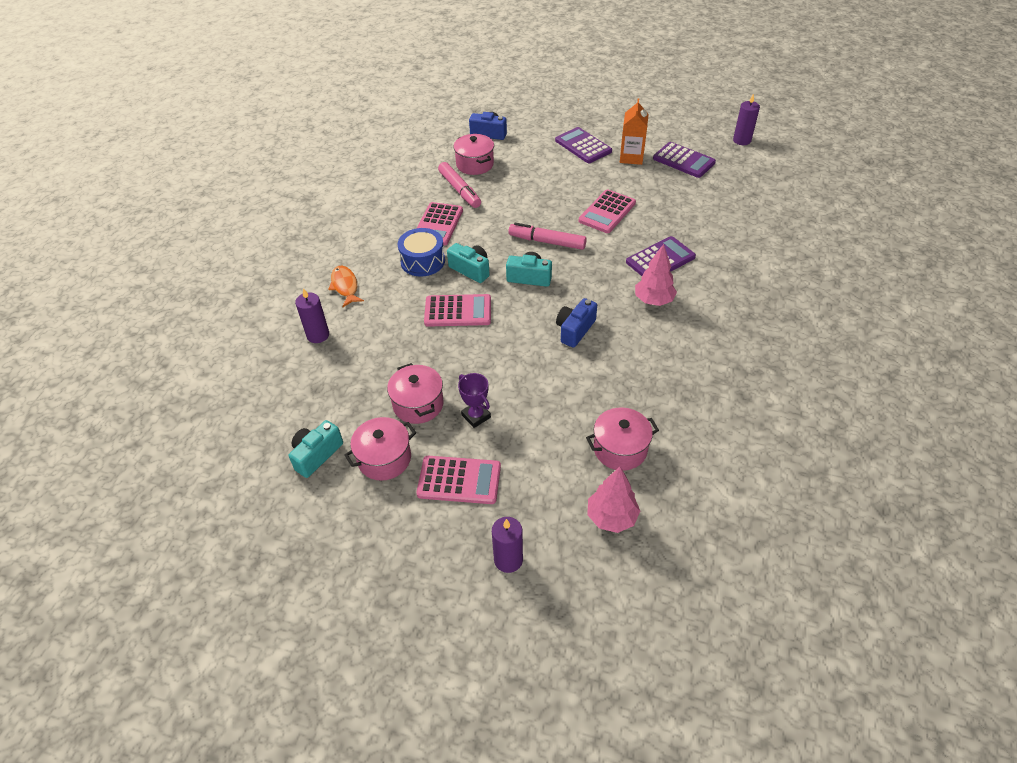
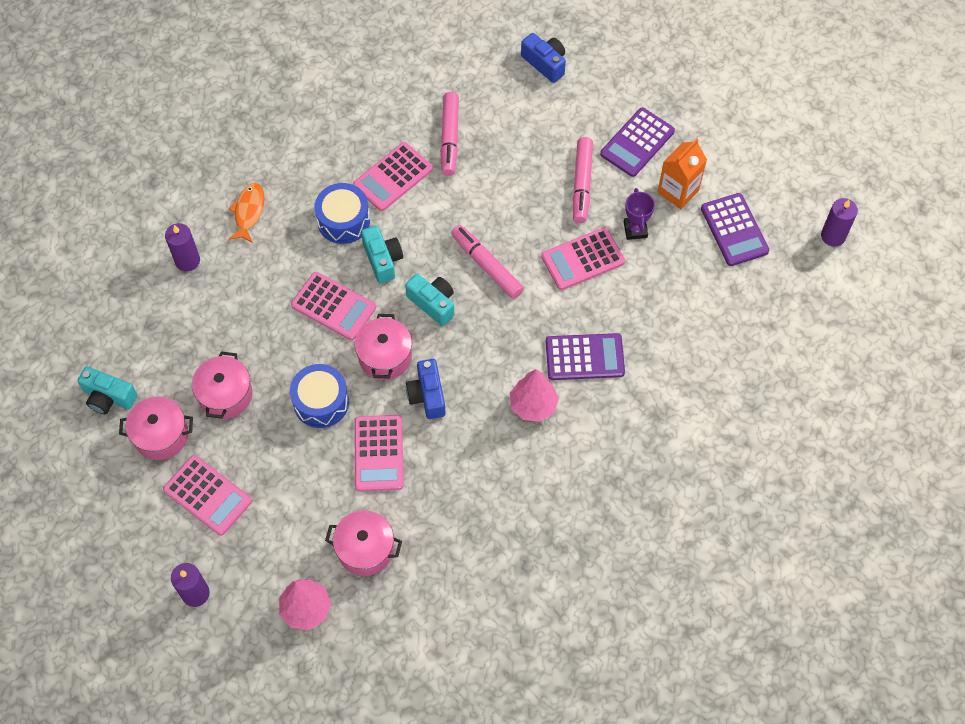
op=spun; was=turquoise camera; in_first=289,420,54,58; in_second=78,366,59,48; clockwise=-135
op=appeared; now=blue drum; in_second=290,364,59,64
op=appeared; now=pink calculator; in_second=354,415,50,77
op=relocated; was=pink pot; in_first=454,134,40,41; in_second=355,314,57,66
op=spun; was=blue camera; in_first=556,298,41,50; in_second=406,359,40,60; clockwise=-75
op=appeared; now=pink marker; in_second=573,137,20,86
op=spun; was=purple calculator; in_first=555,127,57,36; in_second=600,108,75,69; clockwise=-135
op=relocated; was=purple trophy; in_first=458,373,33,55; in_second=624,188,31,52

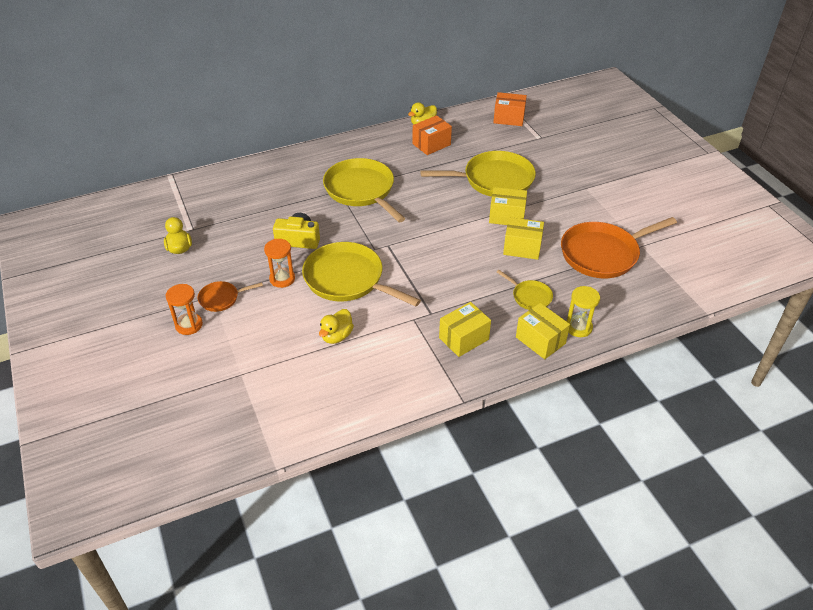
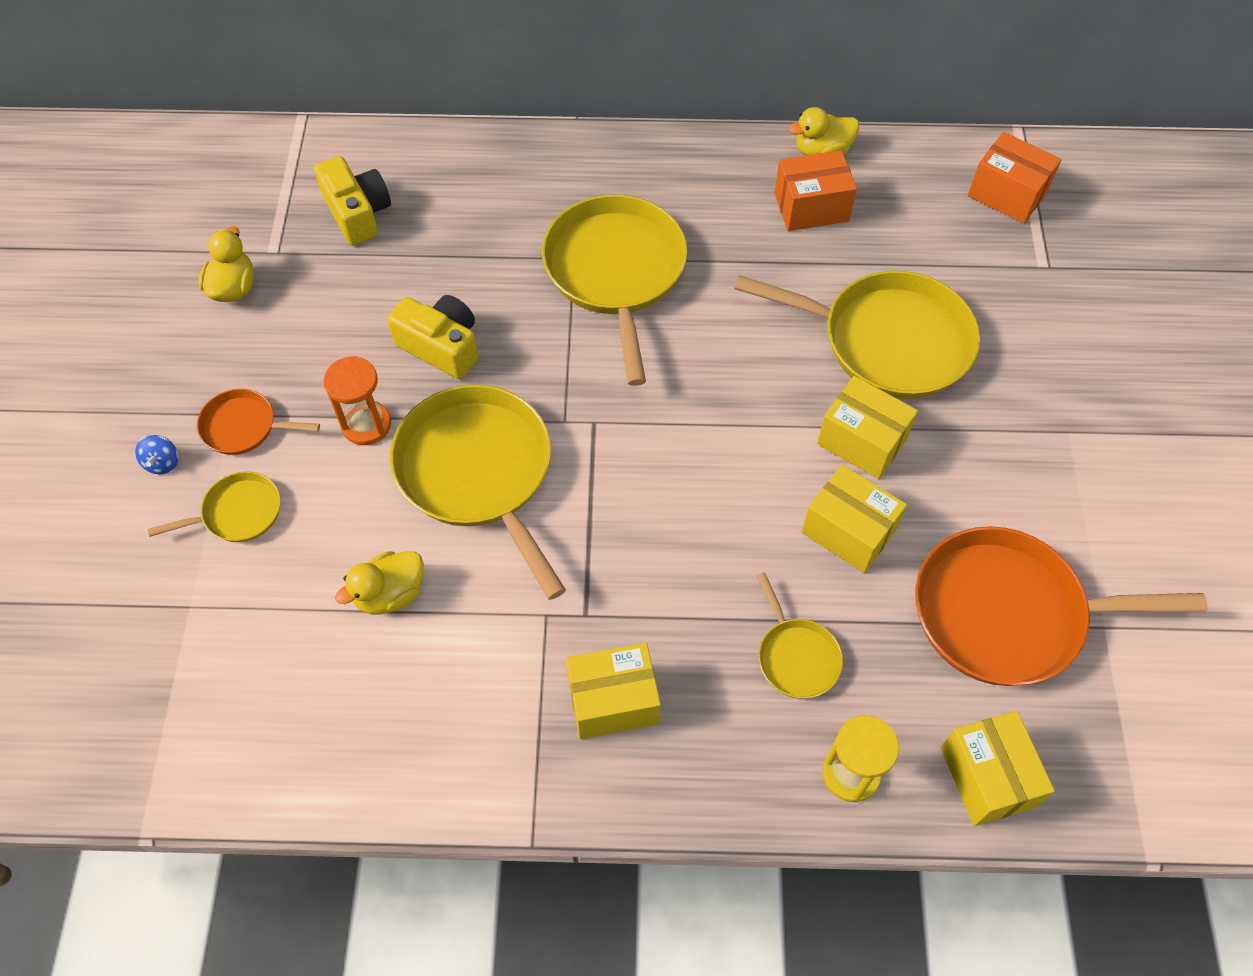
op=exchanged; was=orange hourglass; now=blue spinning top; in_first=166,284,37,51; in_second=135,435,43,39
op=appeared; now=yellow pan; in_second=148,471,133,71
op=appeared; now=yellow camera; in_second=314,156,77,89
op=relocated; was=yellow box; in_first=516,303,54,56; in_second=940,711,115,115

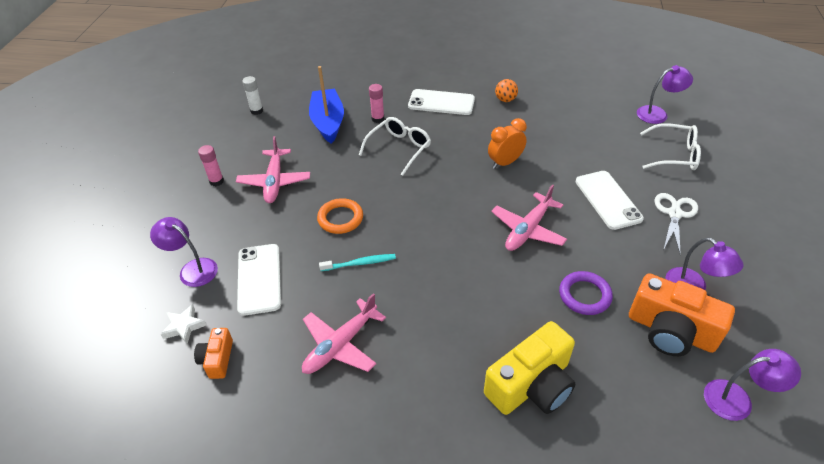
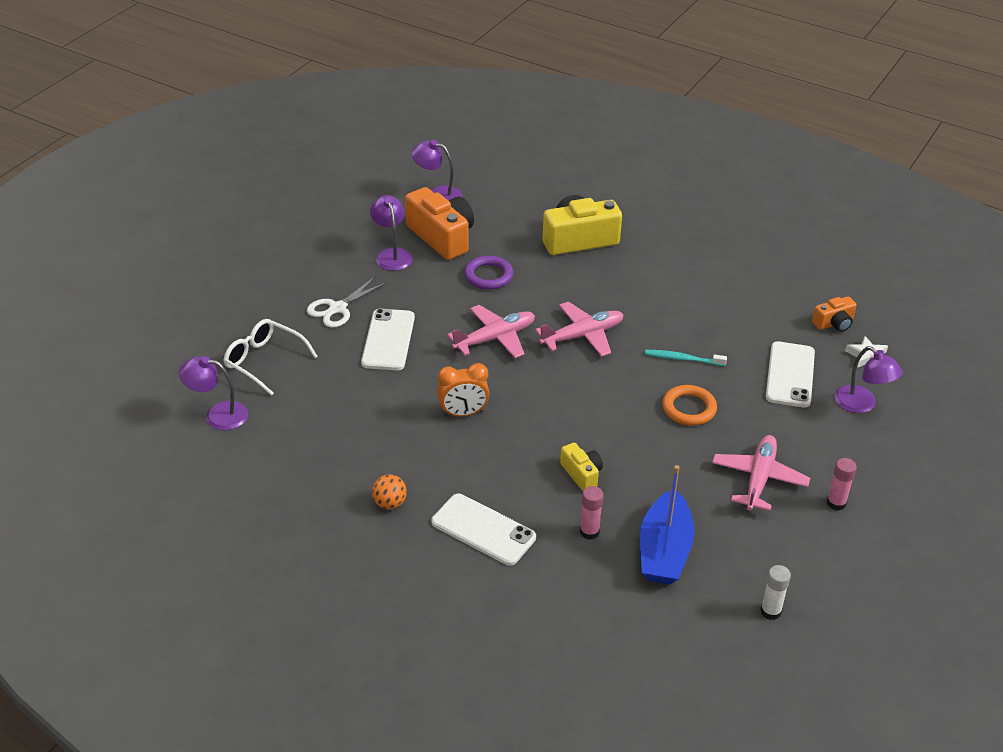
op=relocated; was=pink plane; in_first=302,293,84,81; in_second=535,302,88,55
op=exchanged; was=white glasses; now=yellow camera; in_first=359,117,72,59; in_second=560,442,43,49
op=spun; was=orange camera; in_first=194,328,39,51; in_second=812,296,45,36; clockwise=45

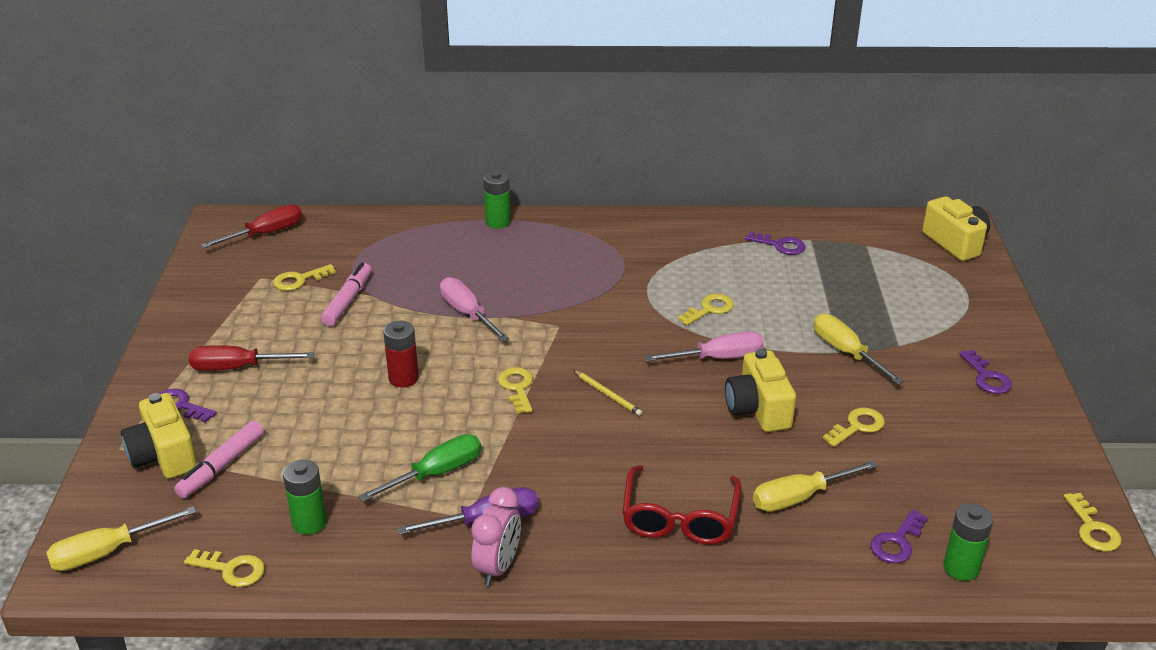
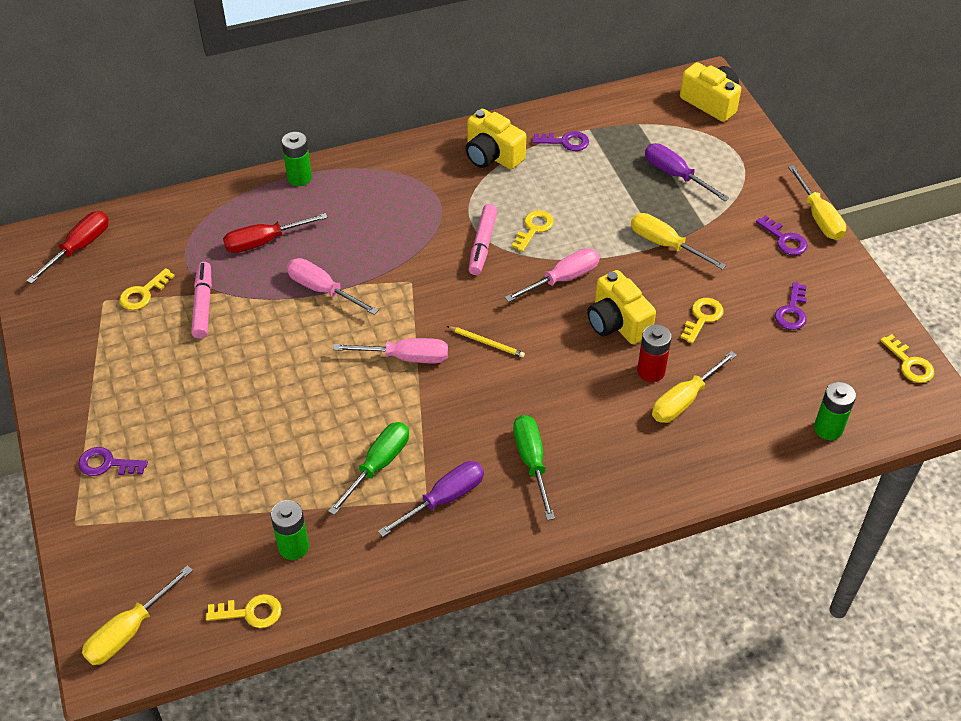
op=relocated; was=red screwdriver; in_first=189,345,125,26; in_second=223,213,105,40
op=exchanged; was=yellow key; now=pink screwdriver; in_first=498,367,35,47; in_second=333,338,115,25
op=relocated; was=yellow camera; in_first=121,393,76,86; in_second=466,109,60,60
op=relocated; was=pink marker; in_first=174,420,90,78; in_second=469,204,28,71
op=appeared; now=green screwdriver; in_second=513,415,42,105
op=relocated; was=red battery; in_first=383,321,36,67; in_second=637,324,34,58
op=appeared; now=purple screwdriver; in_second=645,143,84,58
op=relocated; was=purple key; in_first=871,509,57,54; in_second=775,282,32,48
op=appeared; now=yellow screwdriver; in_second=788,165,58,75
op=missing; was=pink clock; in_first=471,487,50,99
op=missing; was=red glasses; in_first=622,465,119,80

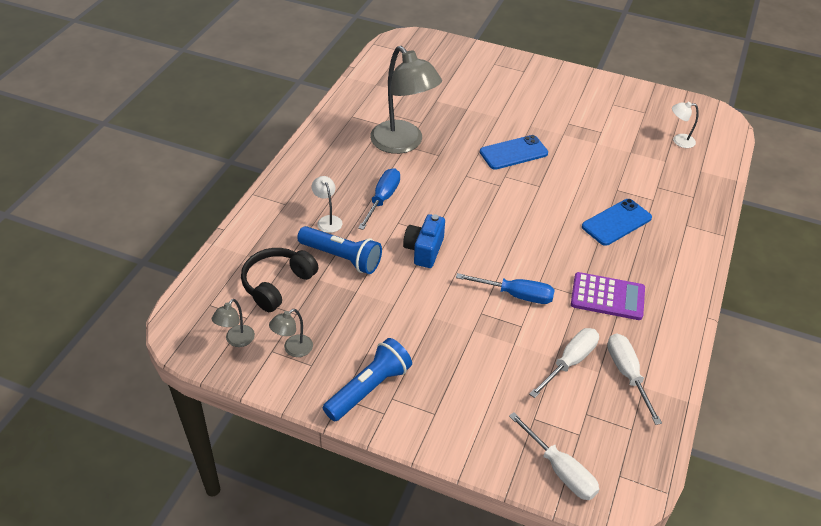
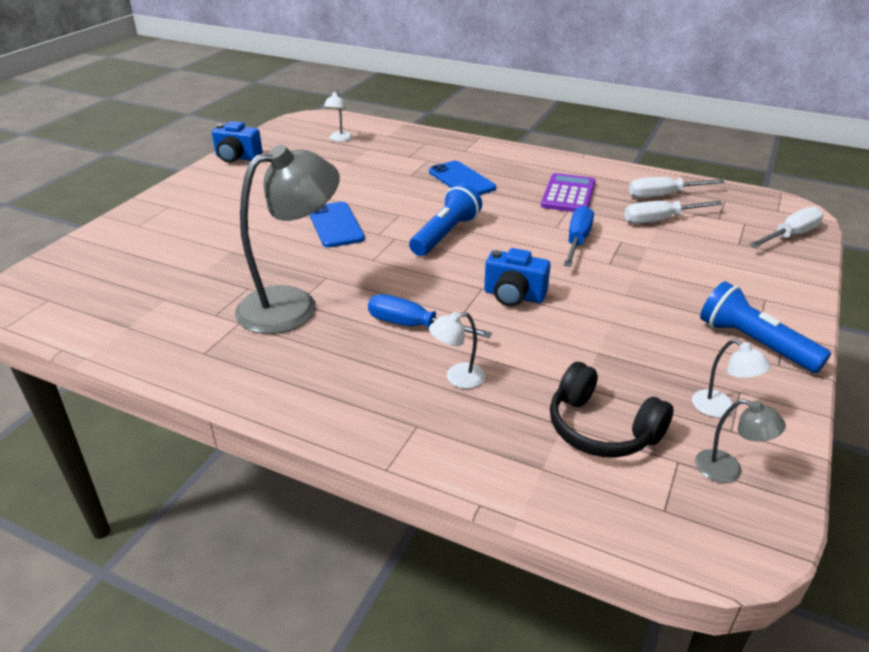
op=appeared; now=blue camera; in_second=212,121,51,42
op=relocated; was=blue flashlight; in_first=297,226,85,48; in_second=409,183,73,73
op=spun; was=white screwdriver; in_first=529,328,70,70; in_second=624,201,99,23; clockwise=-60
op=colour; was=grey lamp; now=white lamp; in_first=269,309,44,48; in_second=692,339,79,78

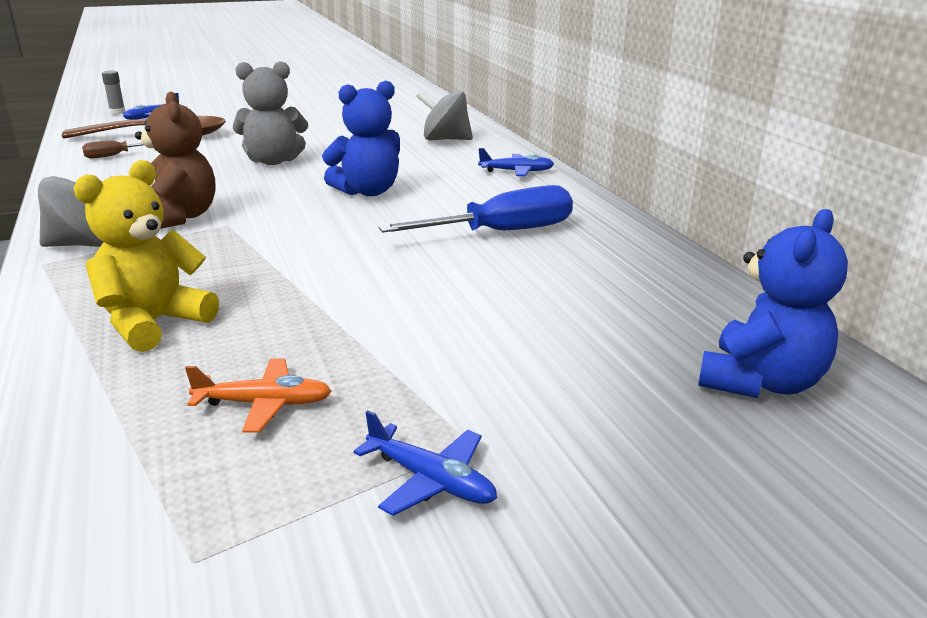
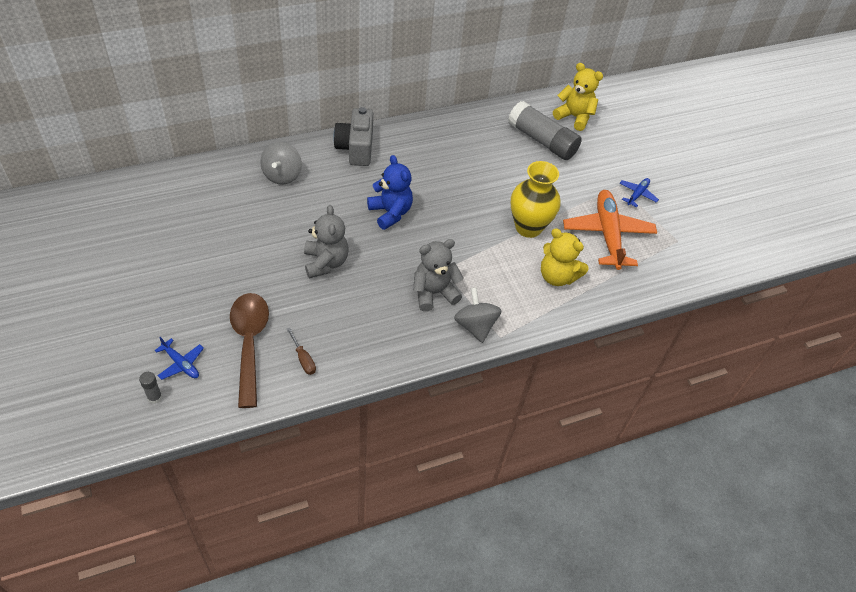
op=exchanged; was=blue plane; now=grey camera; in_first=478,148,76,28; in_second=333,107,40,59
op=colour; was=brown teddy bear; now=grey teddy bear; in_first=135,91,80,138; in_second=413,239,51,73
op=appeared; now=grey glue stick; in_second=508,101,74,59
op=appeared; now=yellow vase; in_second=511,161,49,77
op=colour; was=blue teddy bear; now=yellow teddy bear; in_first=698,209,150,189; in_second=553,63,50,68
op=size; was=orange plane; in_first=185,358,147,74; in_second=563,190,94,80; ratio=2.15
op=missing; was=blue screwdriver; in_first=378,185,195,48

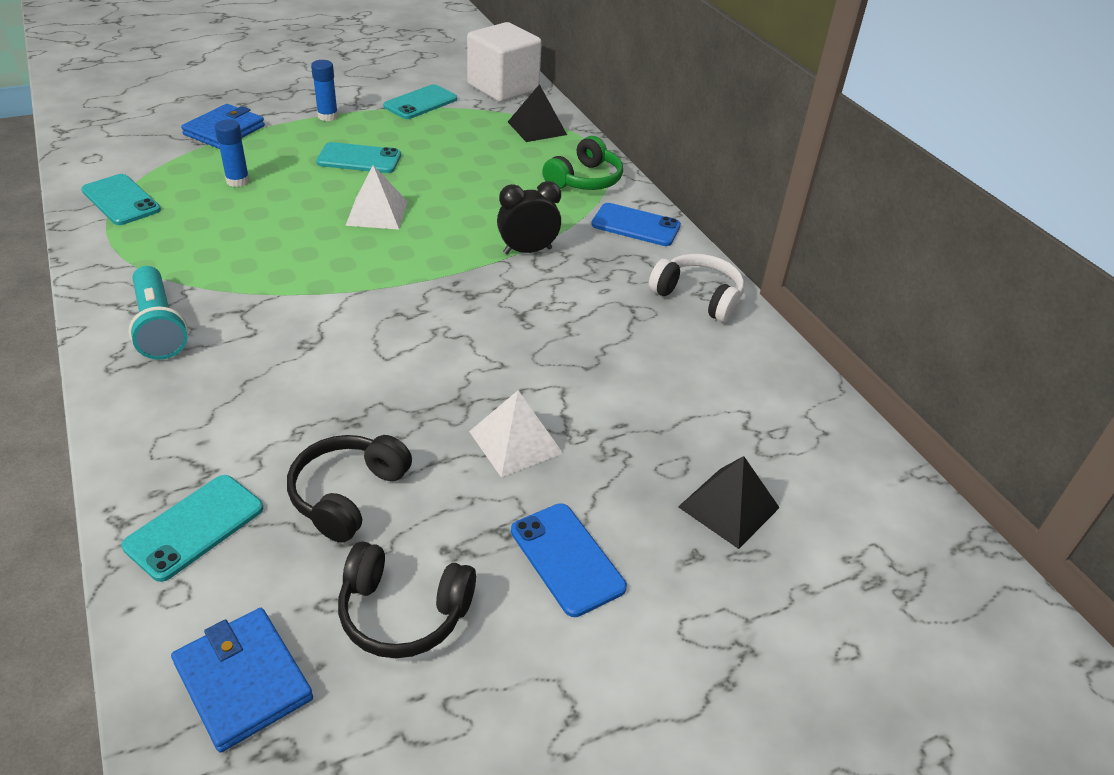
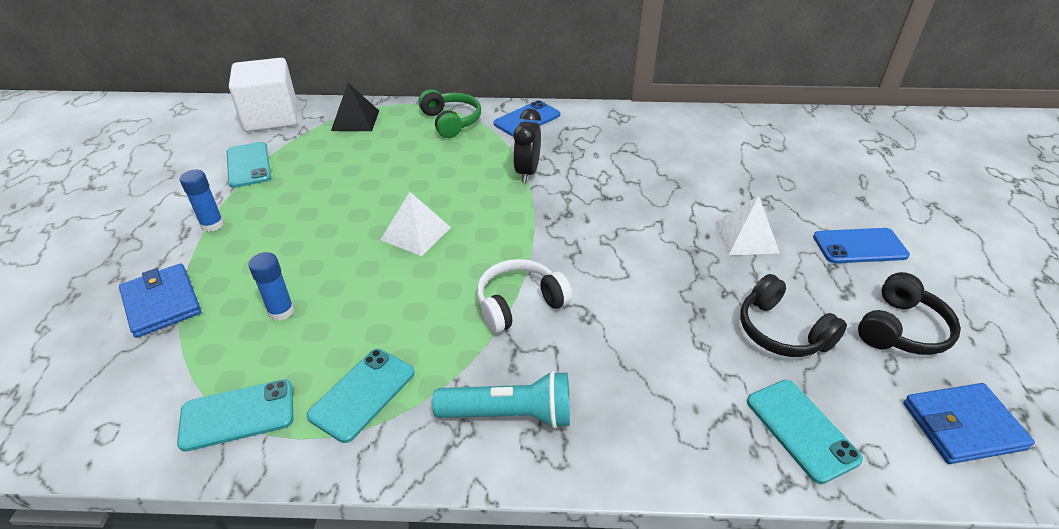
op=relocated; was=turquoise phone; in_first=316,142,85,31; in_second=307,349,108,94
op=relocated; was=white headphones; in_first=648,254,96,68; in_second=477,259,95,74
op=missing; was=black pyramid; in_first=678,456,102,93

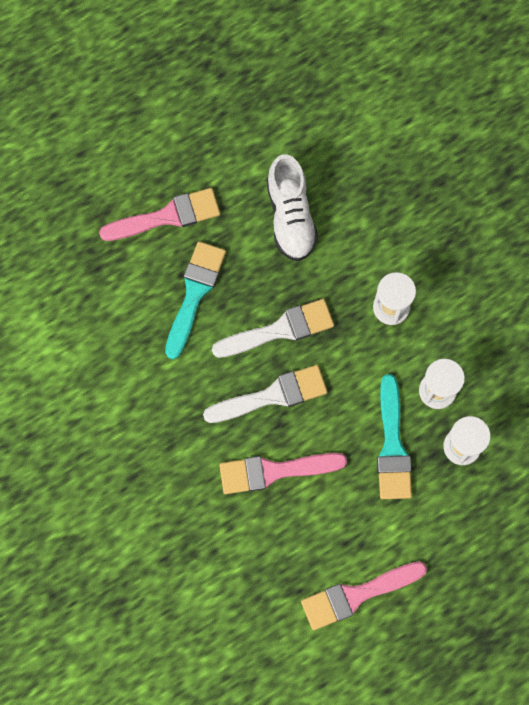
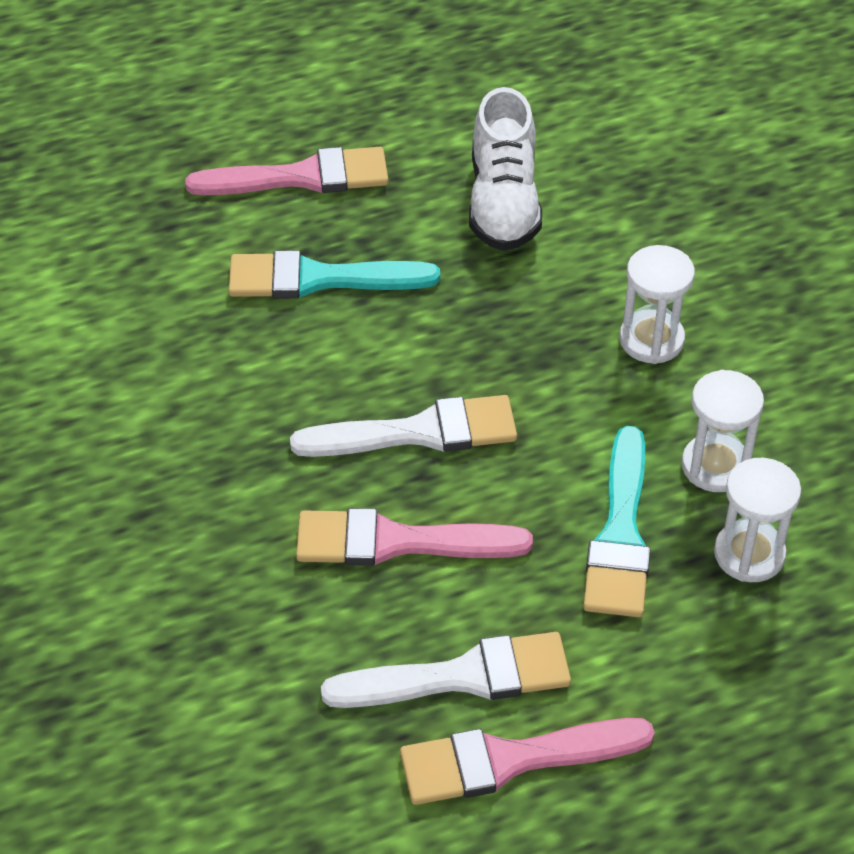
op=spun; was=turquoise brush; in_first=165,241,61,118; in_second=229,250,211,49; clockwise=-120
op=relocated; was=white brush; in_first=212,299,122,59; in_second=321,632,250,76

